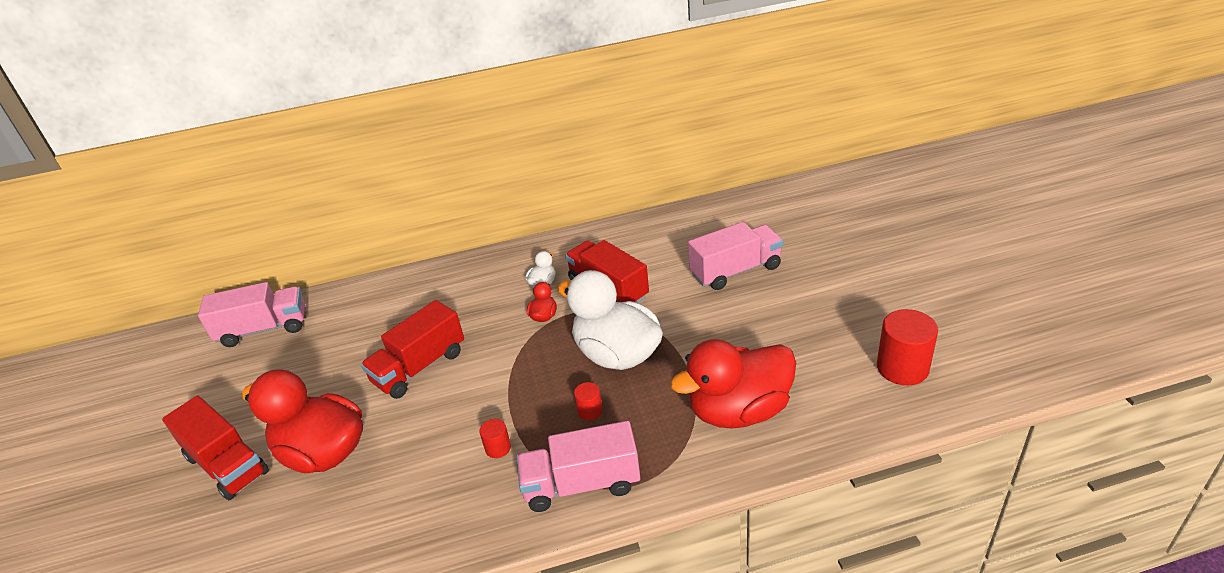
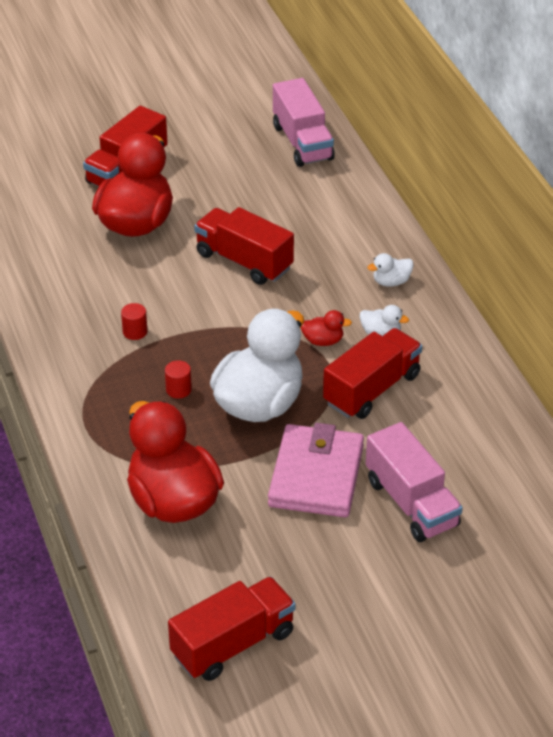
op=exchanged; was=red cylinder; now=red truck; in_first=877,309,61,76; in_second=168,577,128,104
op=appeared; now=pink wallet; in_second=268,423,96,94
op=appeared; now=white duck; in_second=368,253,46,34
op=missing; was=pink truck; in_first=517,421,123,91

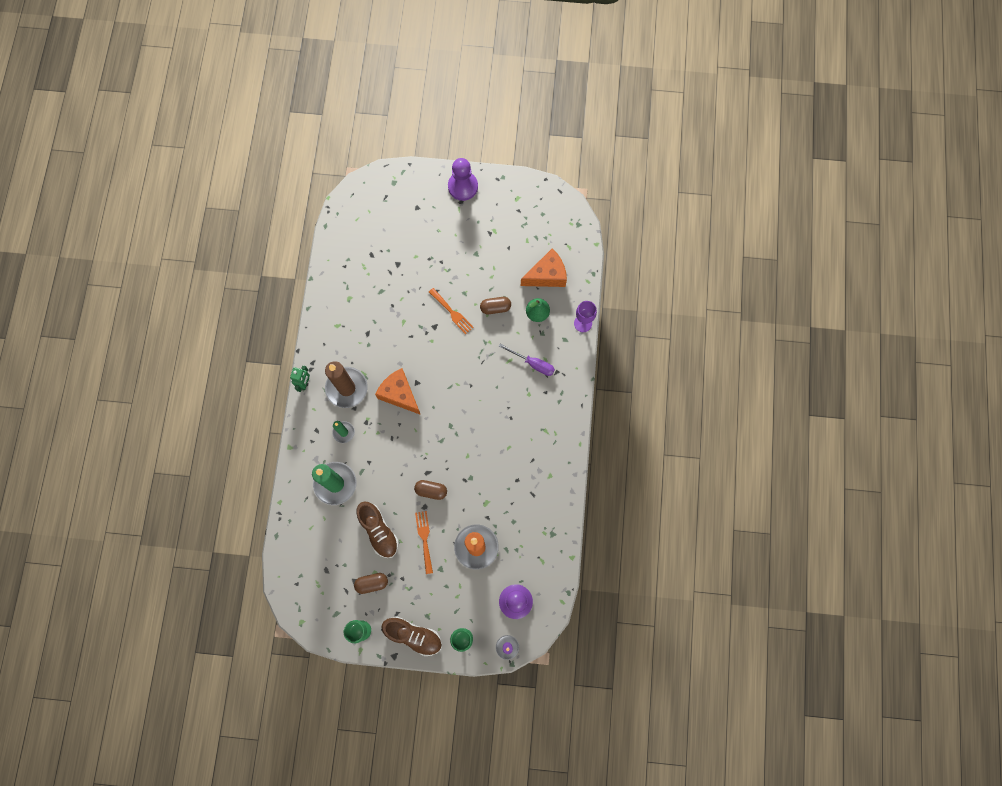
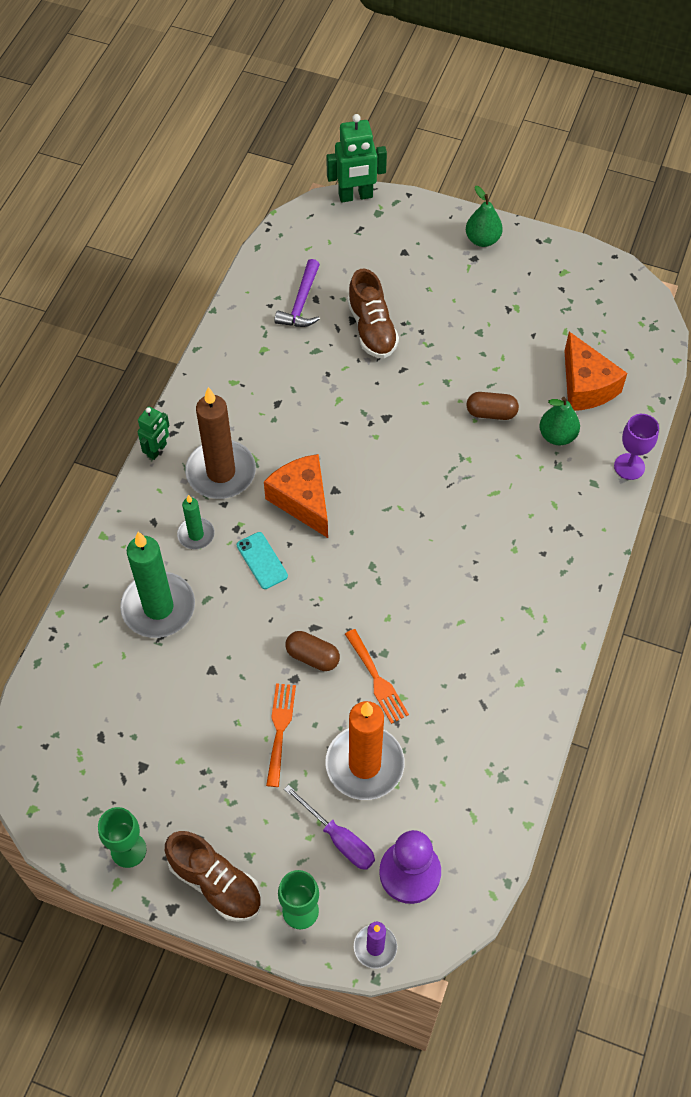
op=appeared; now=turquoise phone; in_second=237,532,51,57
op=appeared; now=purple hammer; in_second=275,259,45,68
op=relocated; was=purple screwdriver; in_first=499,343,56,33; in_second=284,784,91,86
op=appeared; now=green robot; in_second=326,114,61,88
op=relocated; was=orange fork; in_first=429,288,45,46; in_second=345,629,64,95
op=relocated; was=brown shoe; in_first=356,502,43,56; in_second=347,269,52,89
op=exchanged; was=purple pawn; now=green pear; in_first=448,158,30,43; in_second=466,186,37,61
op=spun; was=orange cheese; in_first=521,248,46,39; in_second=565,332,62,79; clockwise=75
op=missing; was=brown capsule; in_first=354,573,34,21

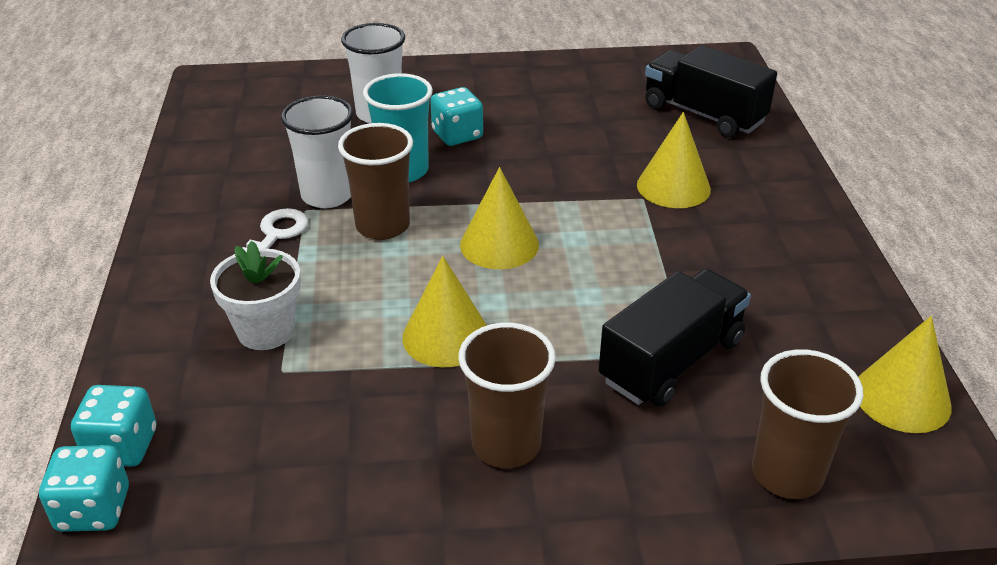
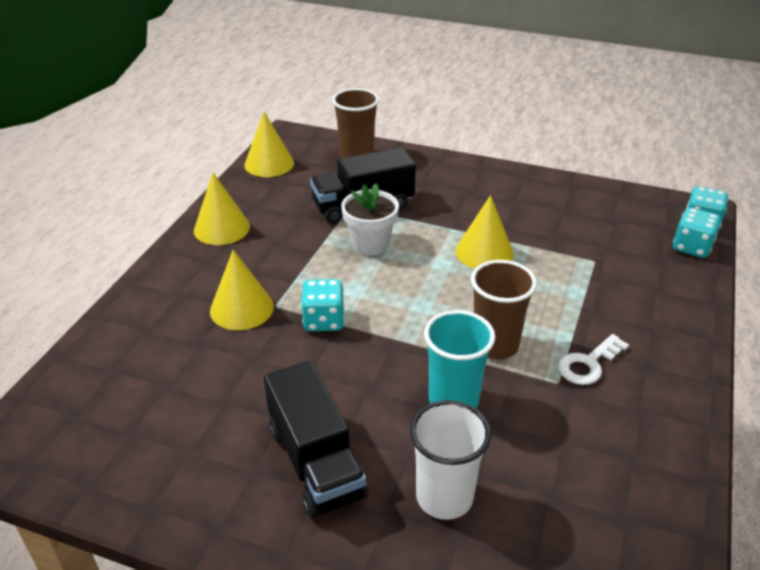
op=relocated; was=yellow cone; in_first=460,167,79,102; in_second=194,173,56,72
op=relocated; was=black truck; in_first=645,45,132,92; in_second=264,361,104,157
op=relocated; was=turquoise dice; in_first=430,87,53,59; in_second=301,279,44,52
op=relocated; was=white flower pot; in_first=210,241,91,109; in_second=341,183,58,73
op=missing; was=white cup; in_first=281,95,72,113
op=missing; was=brown cup; in_first=458,323,98,145

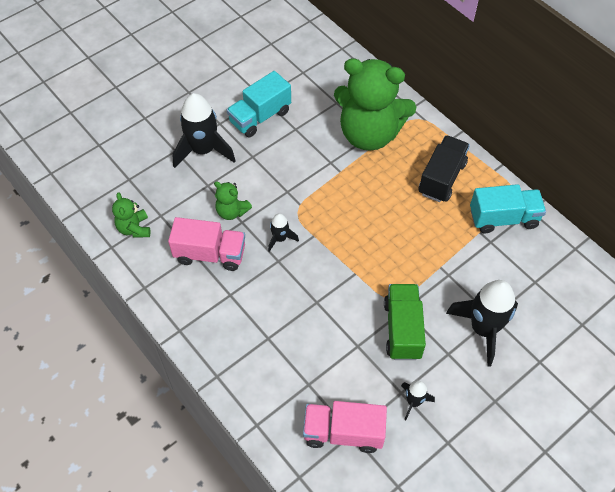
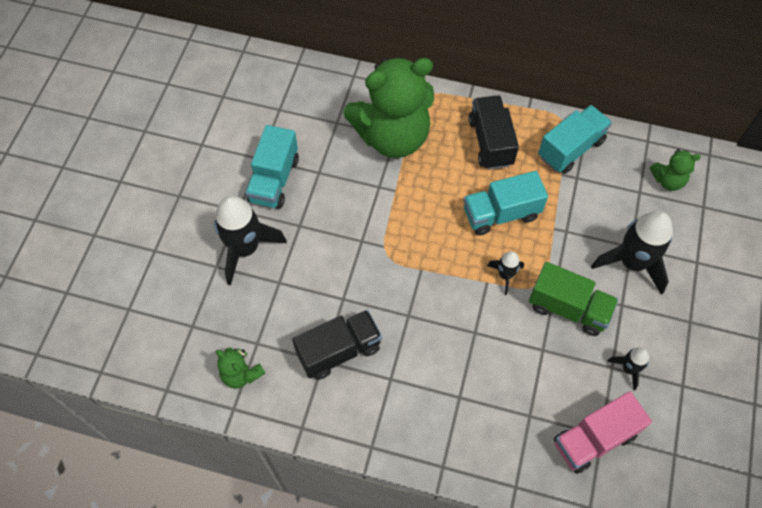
op=colour; was=pink truck; now=black truck; in_first=168,217,77,54; in_second=292,310,90,70
op=appeared; now=turquoise truck; in_second=464,171,84,64
op=relocated; was=black rocket; in_first=268,213,31,39; in_second=487,251,37,44
op=spun; was=green truck; in_first=384,284,42,76; in_second=529,262,89,74; clockwise=150
op=relocated; was=green teddy bear; in_first=214,181,38,39; in_second=650,149,51,42

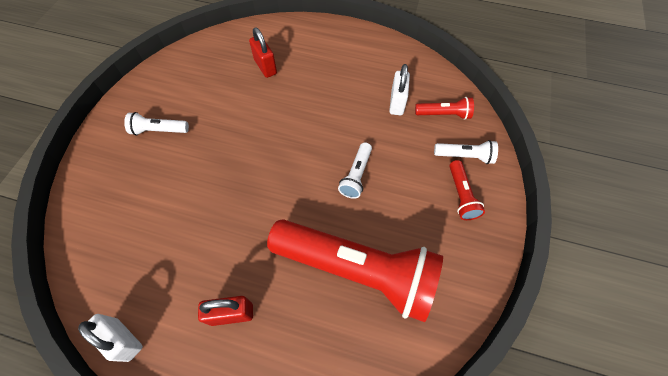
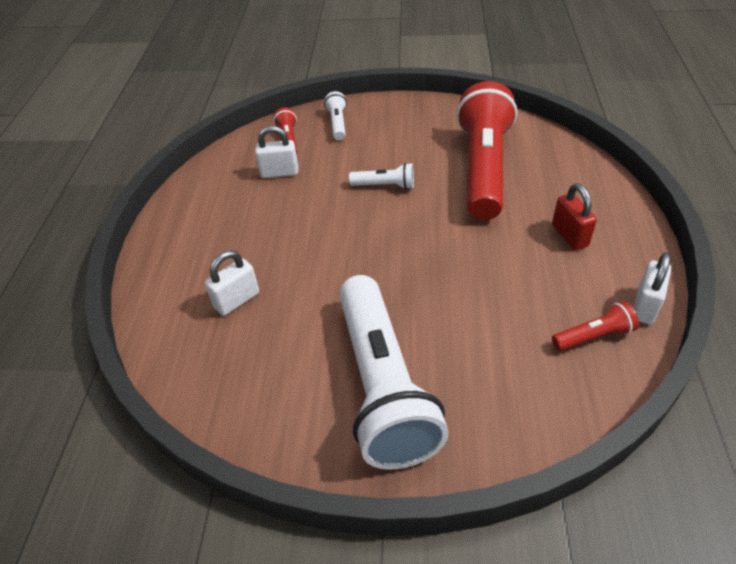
op=colour; was=red padlock; now=white padlock; in_first=249,27,28,51; in_second=205,251,54,65
op=size; was=white flashlight; in_first=124,112,65,23; in_second=339,275,110,195; ratio=2.4
op=relocated; was=red flashlight; in_first=449,160,36,60; in_second=552,301,87,50

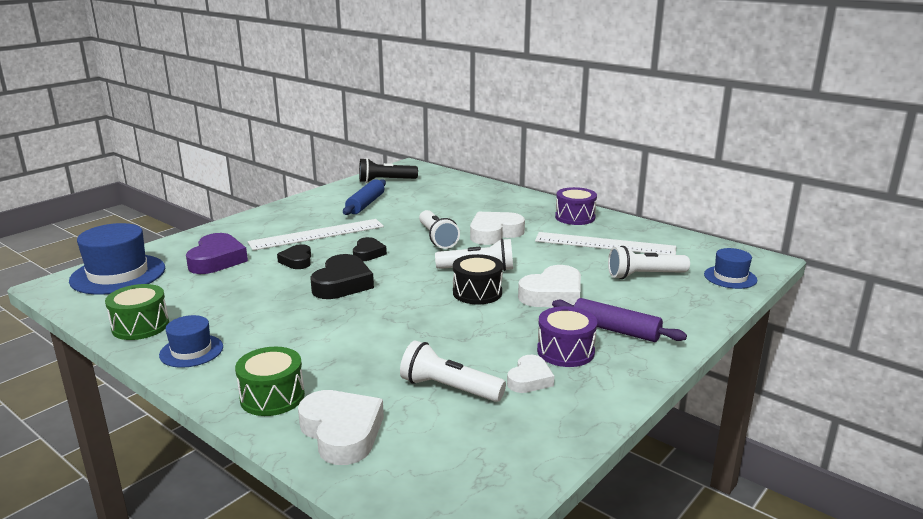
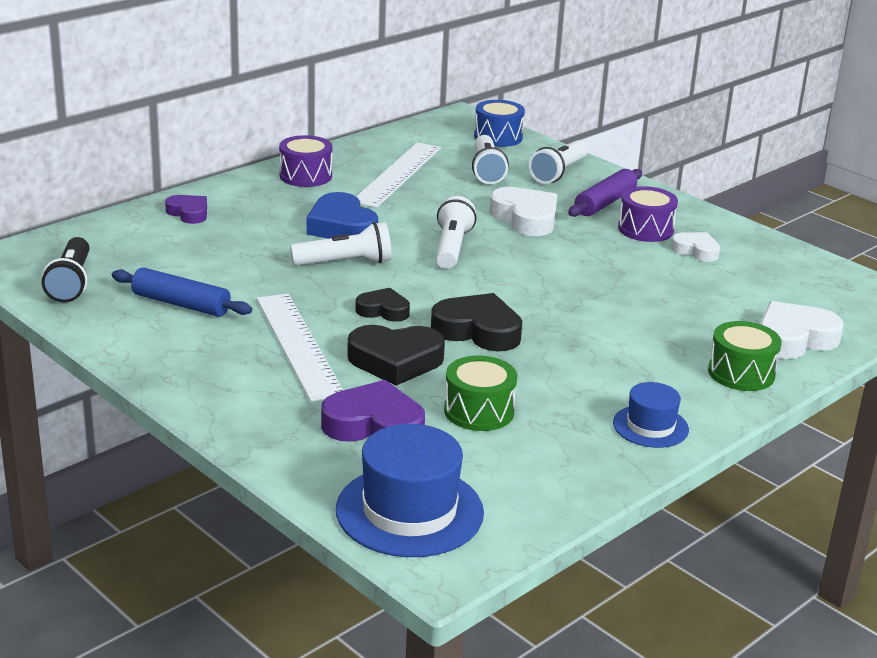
op=appeared; now=purple heart; in_second=165,195,42,29
op=colour; was=white heart; now=blue heart; in_first=470,212,55,33; in_second=306,192,72,47
op=size; was=black heart; in_first=277,244,34,25; in_second=347,325,98,61; ratio=1.66
op=relocated; was=green drum; in_first=105,284,64,56; in_second=444,356,73,75
op=exchanged; was=blue hat; now=blue drum; in_first=704,248,53,41; in_second=474,100,51,47
op=relocated; was=white flashlight; in_first=400,340,106,62; in_second=529,140,59,44
op=missing; was=black drum; in_first=453,254,50,50

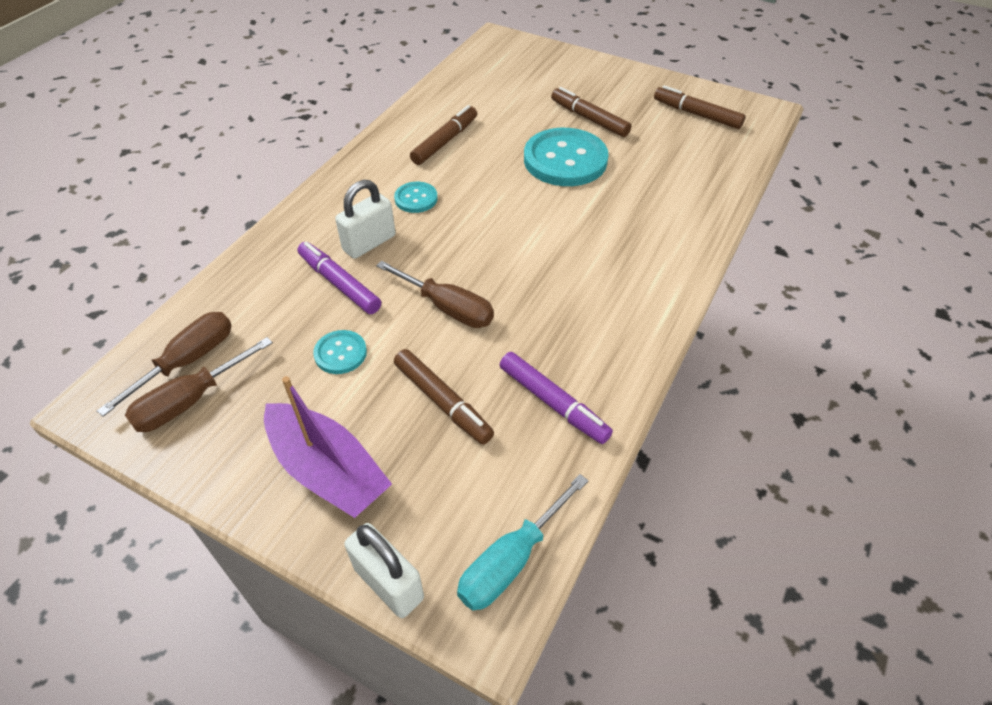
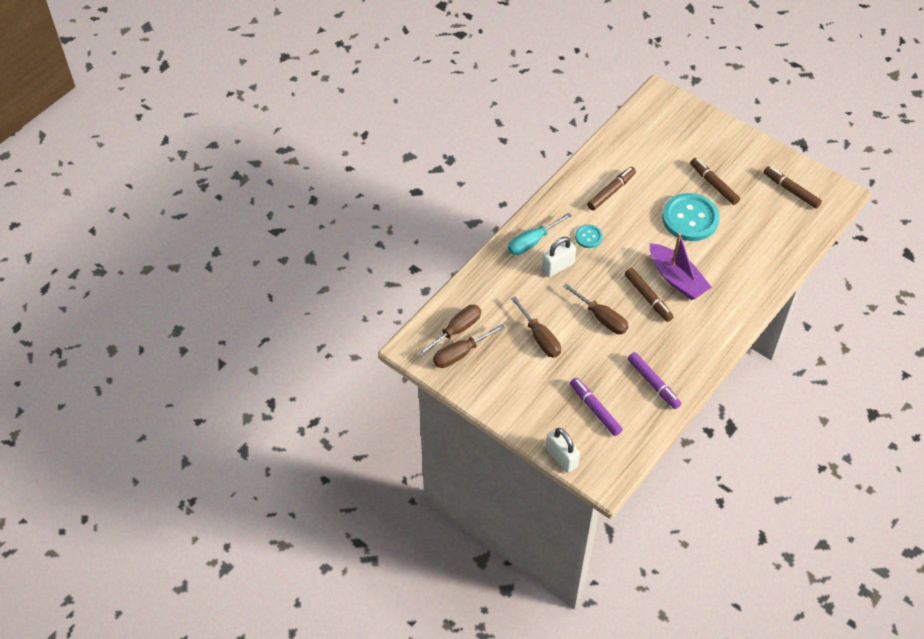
op=relocated; was=turquoise screwdriver; in_first=457,474,131,137; in_second=508,212,64,43
op=exchanged; was=turquoise button; now=brown screwdriver; in_first=313,330,54,44; in_second=511,296,50,62
op=relocated; was=purple marker; in_first=297,242,84,72; in_second=570,378,53,58
op=relocated; was=brown marker; in_first=394,349,100,96; in_second=625,268,49,54
op=relocated; was=purple boat; in_first=264,376,128,142; in_second=650,233,62,67

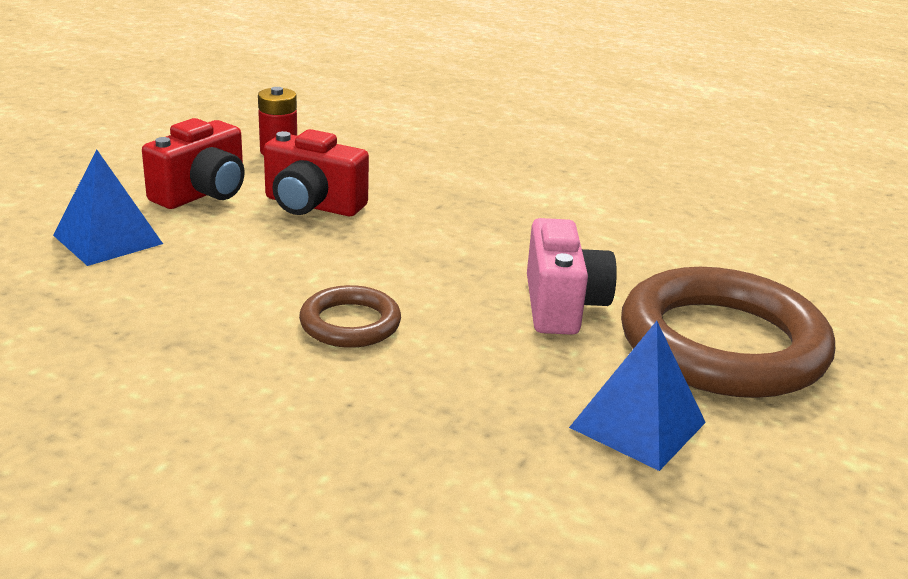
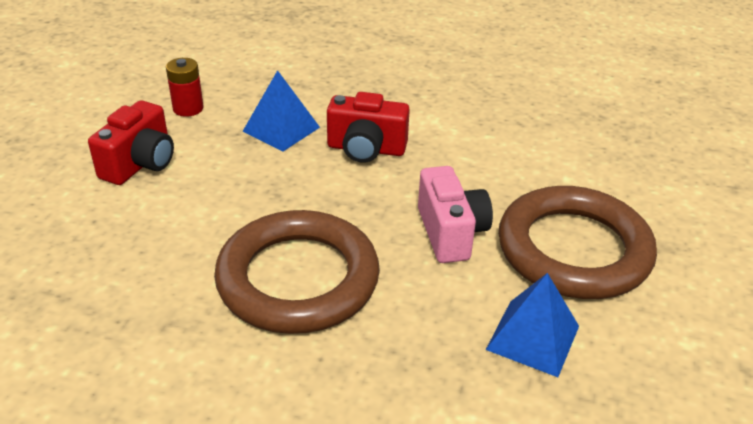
op=size; was=brown ring; in_first=299,285,102,63; in_second=214,210,166,124; ratio=2.07
op=relocated; was=blue pyramid; in_first=53,150,110,116; in_second=242,70,78,82
op=relocated; was=red camera; in_first=264,129,105,87; in_second=327,92,83,71

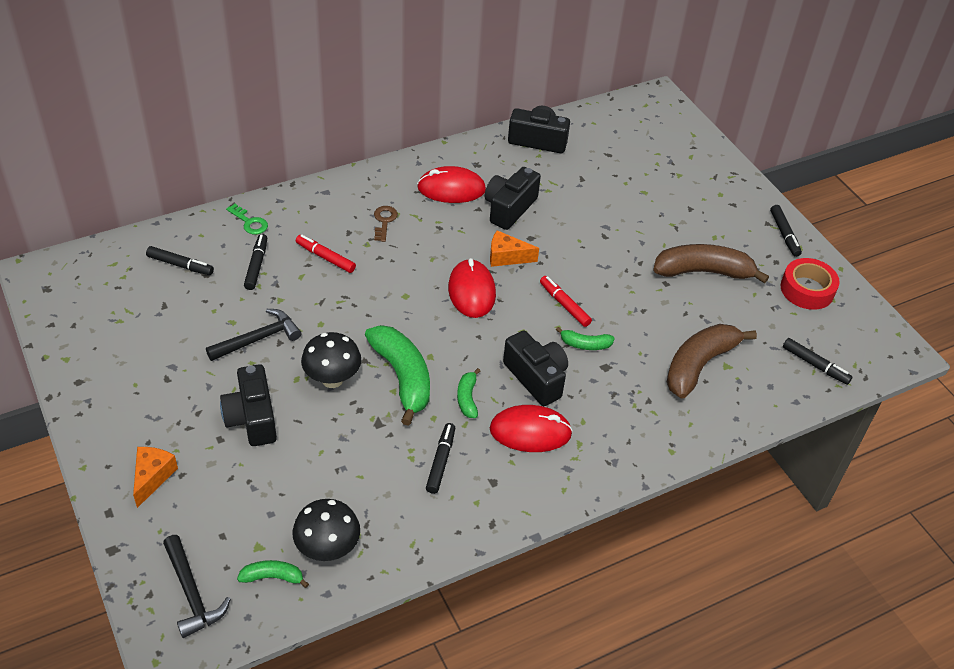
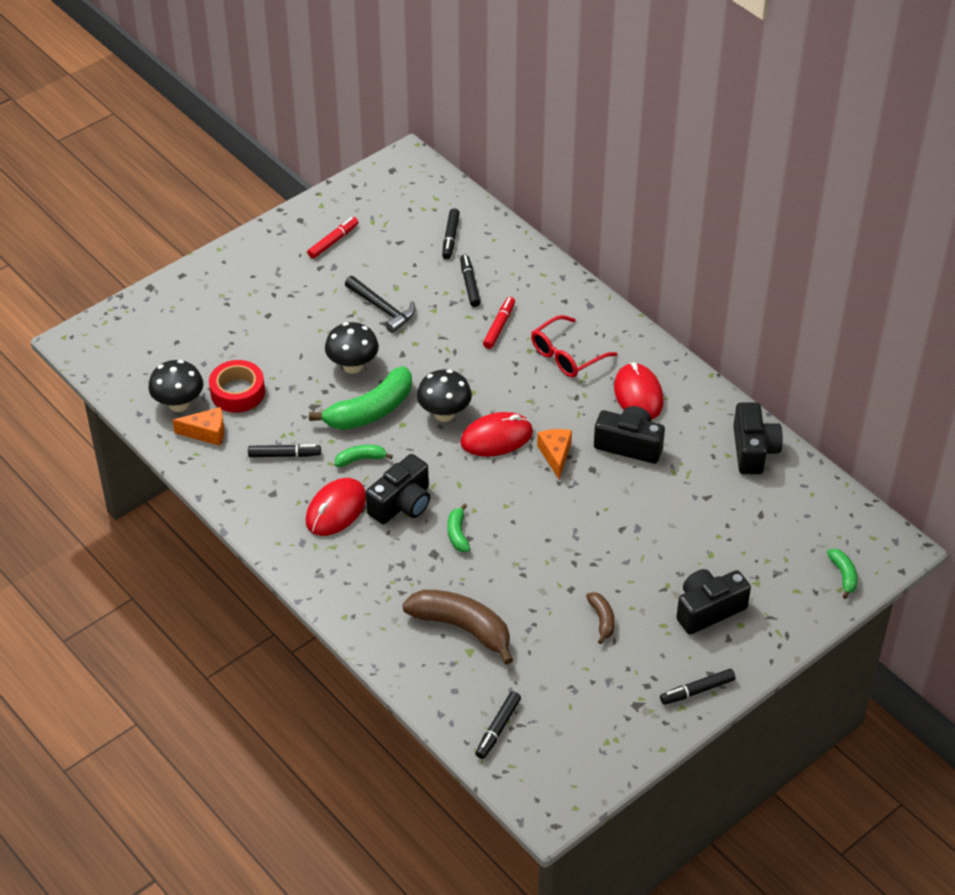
op=relocated; was=orange cheese; in_first=133,447,45,61; in_second=172,407,52,39
op=relocated; was=red tape; in_first=781,258,59,52; in_second=209,360,56,53
op=spun; was=red mouse; in_first=490,405,83,47; in_second=306,478,60,58; clockwise=45
op=relocated; was=red marker; in_first=540,276,52,51; in_second=307,217,52,42
op=appeared; now=black mushroom; in_second=417,370,55,52
op=spun; was=black marker; in_first=244,234,23,56; in_second=460,255,21,52; clockwise=-90
op=exchanged; was=brown key; now=red glasses; in_first=374,206,24,36; in_second=531,315,87,62
op=size; was=brown banana; in_first=653,244,116,39; in_second=586,592,29,52; ratio=0.49
op=relocated; was=black camera; in_first=220,364,57,82; in_second=676,569,75,66
op=relocated; was=green banana; in_first=237,560,72,28; in_second=827,549,31,50
op=missing; was=black hammer; in_first=163,535,68,103
op=missing; was=green key; in_first=226,204,42,30

